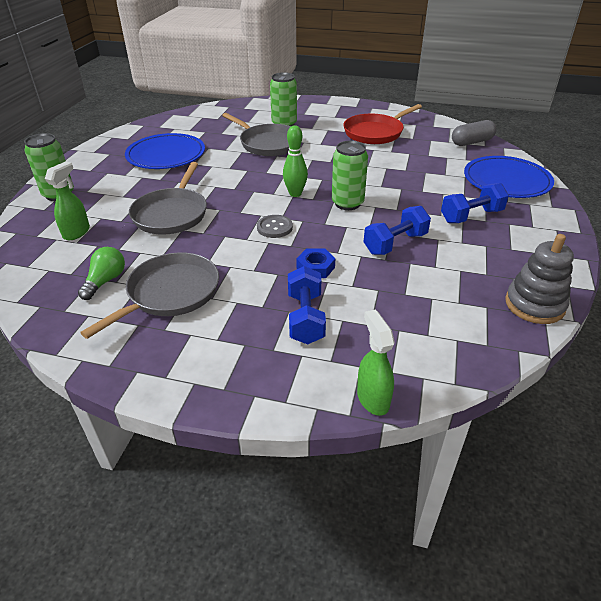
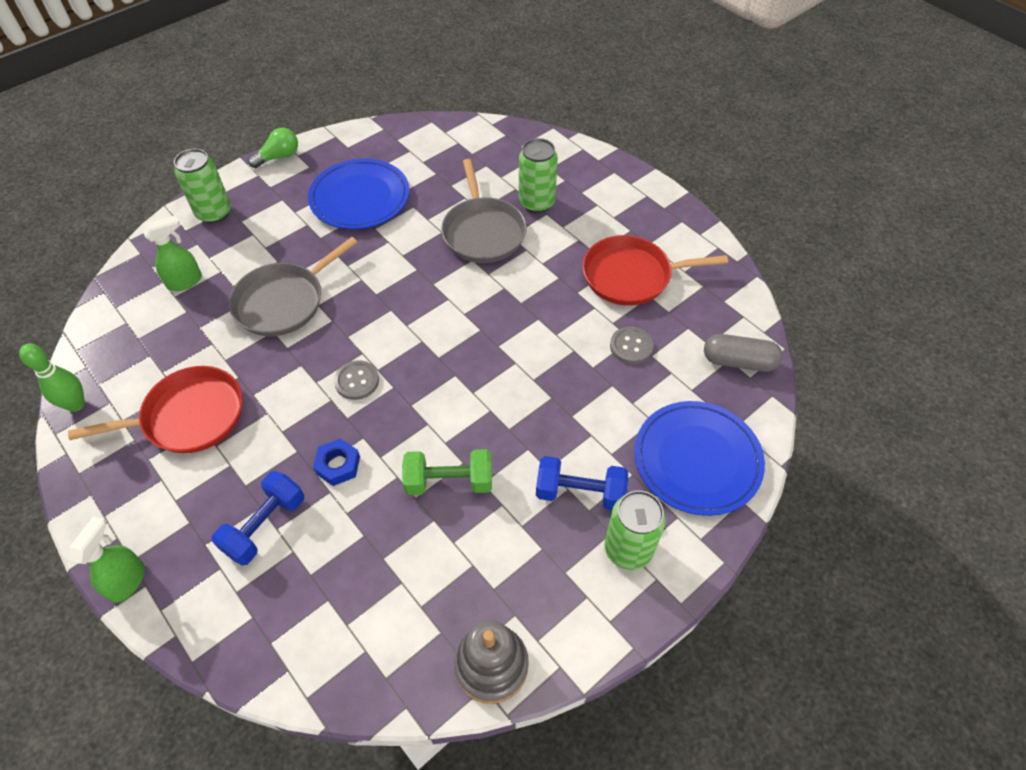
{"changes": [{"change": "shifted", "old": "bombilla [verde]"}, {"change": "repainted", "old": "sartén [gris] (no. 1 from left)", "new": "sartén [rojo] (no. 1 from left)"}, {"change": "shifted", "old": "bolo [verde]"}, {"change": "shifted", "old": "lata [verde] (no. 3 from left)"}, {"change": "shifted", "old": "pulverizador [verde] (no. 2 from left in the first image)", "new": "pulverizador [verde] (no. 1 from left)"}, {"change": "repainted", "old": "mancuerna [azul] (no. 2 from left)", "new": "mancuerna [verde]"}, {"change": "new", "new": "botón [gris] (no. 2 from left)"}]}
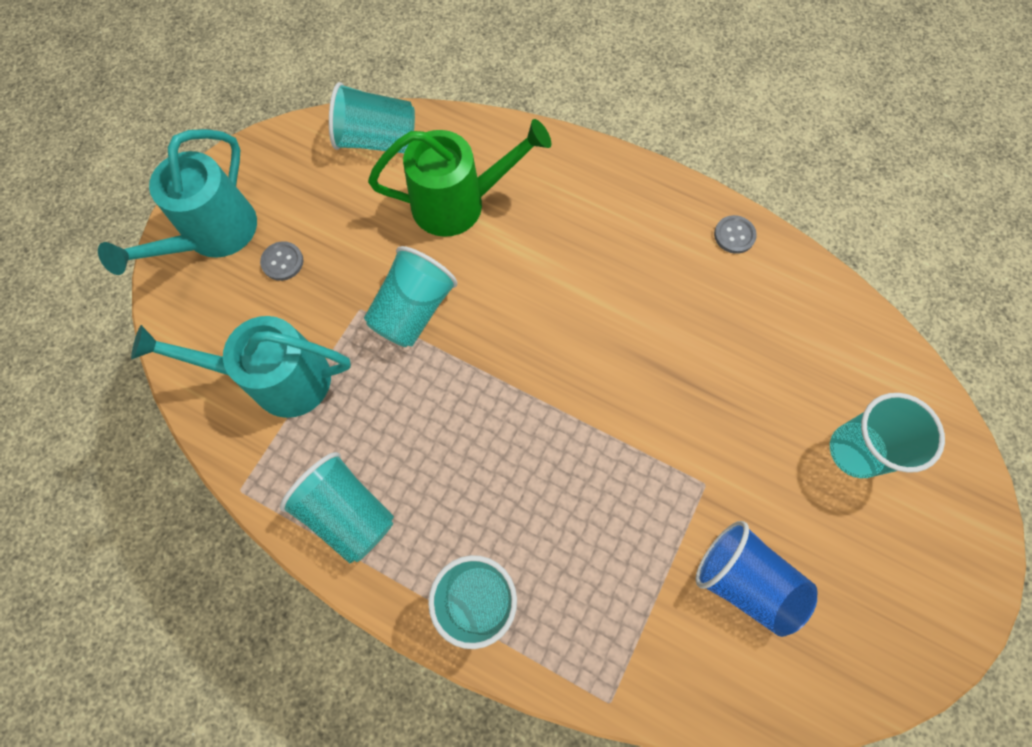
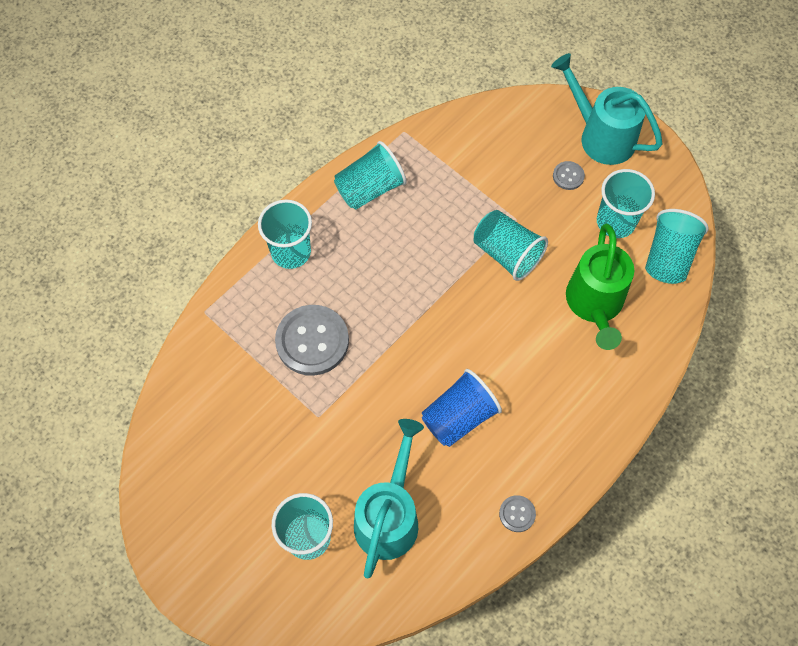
{"changes": [{"change": "shifted", "old": "regadera [turquesa] (no. 2 from left in the first image)", "new": "regadera [turquesa] (no. 1 from left)"}, {"change": "shifted", "old": "vaso [azul]"}, {"change": "new", "new": "botón [gris] (no. 1 from left)"}, {"change": "new", "new": "vaso [turquesa] (no. 5 from left)"}]}
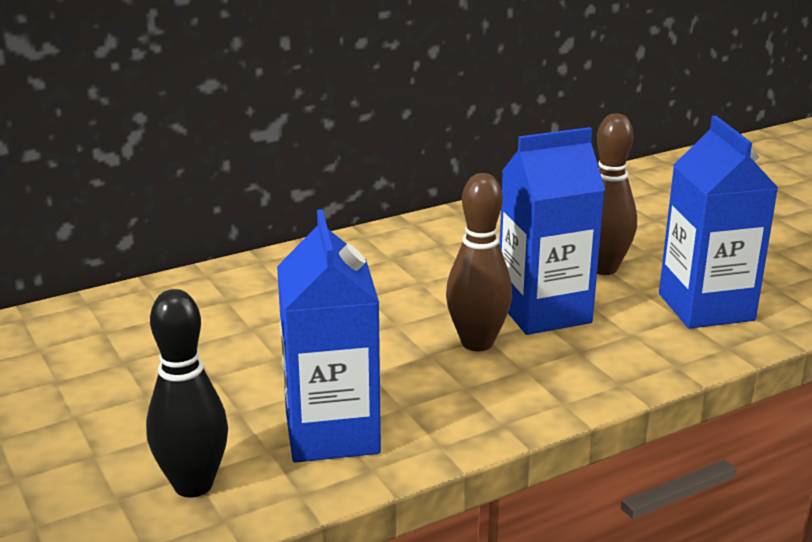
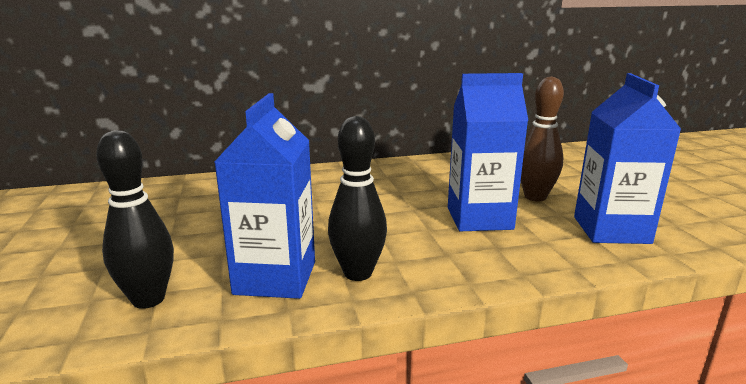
{"changes": [{"change": "gone", "old": "bolo [marrón] (no. 1 from left)"}, {"change": "new", "new": "bolo [negro] (no. 2 from left)"}]}
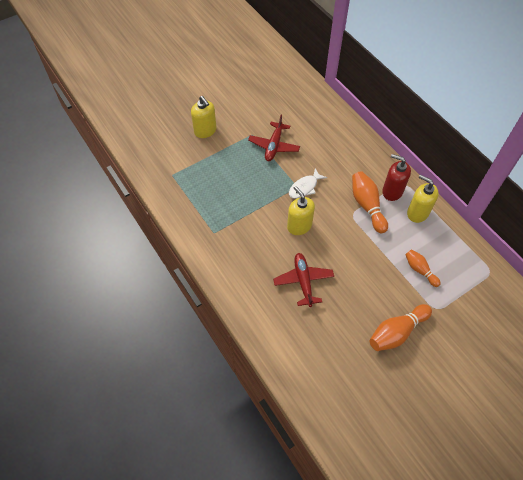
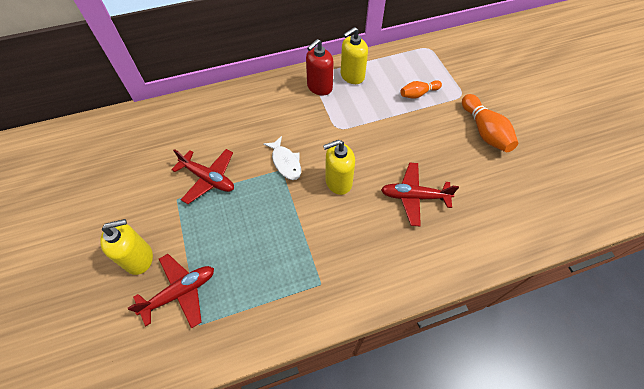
{"changes": [{"change": "gone", "old": "bolo [naranja] (no. 1 from left)"}, {"change": "new", "new": "avión [rojo] (no. 1 from left)"}]}
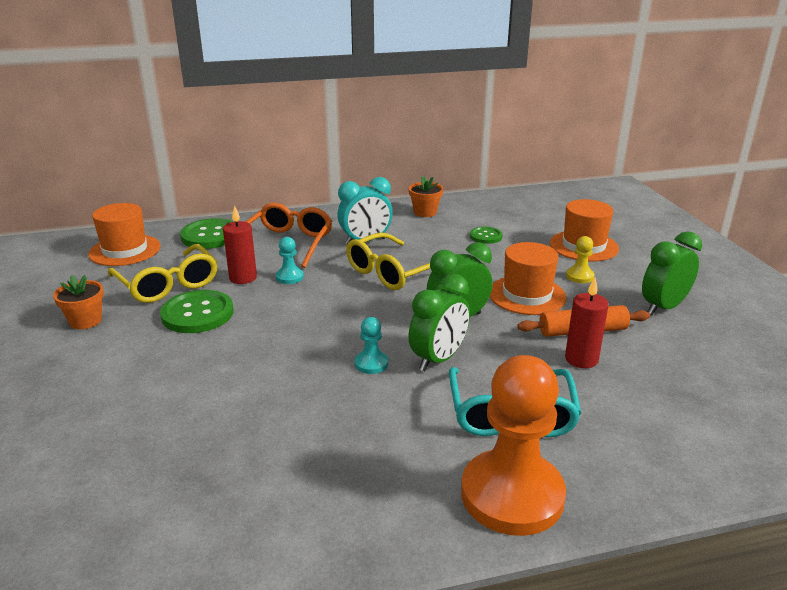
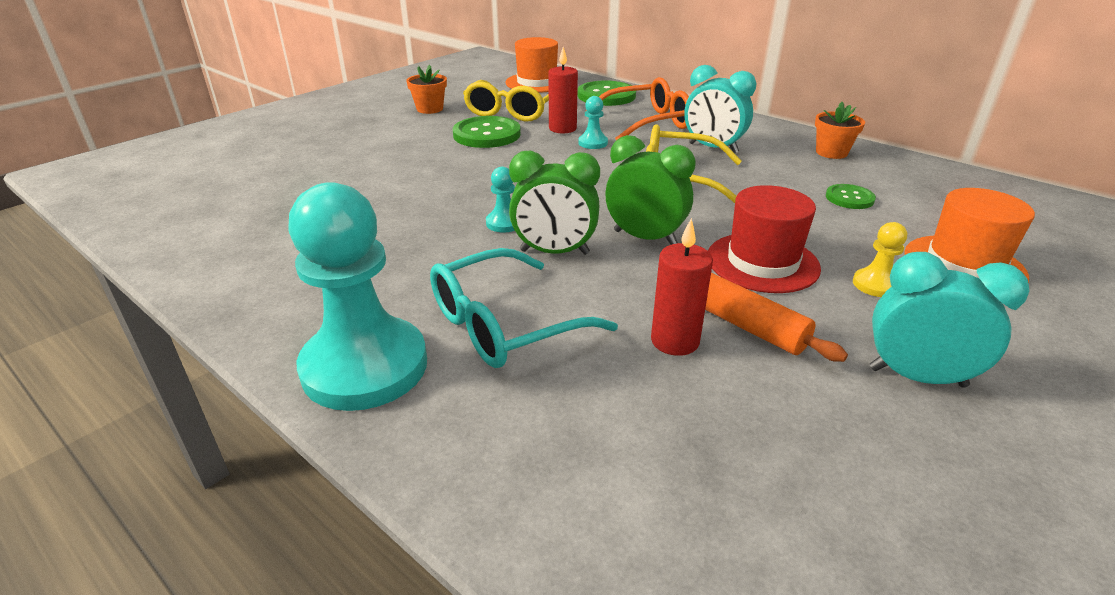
{"changes": [{"change": "repainted", "old": "peón [naranja]", "new": "peón [turquesa] (no. 1 from left)"}, {"change": "repainted", "old": "sombrero [naranja] (no. 2 from left)", "new": "sombrero [rojo]"}, {"change": "repainted", "old": "despertador [verde] (no. 3 from left)", "new": "despertador [turquesa] (no. 2 from left)"}]}
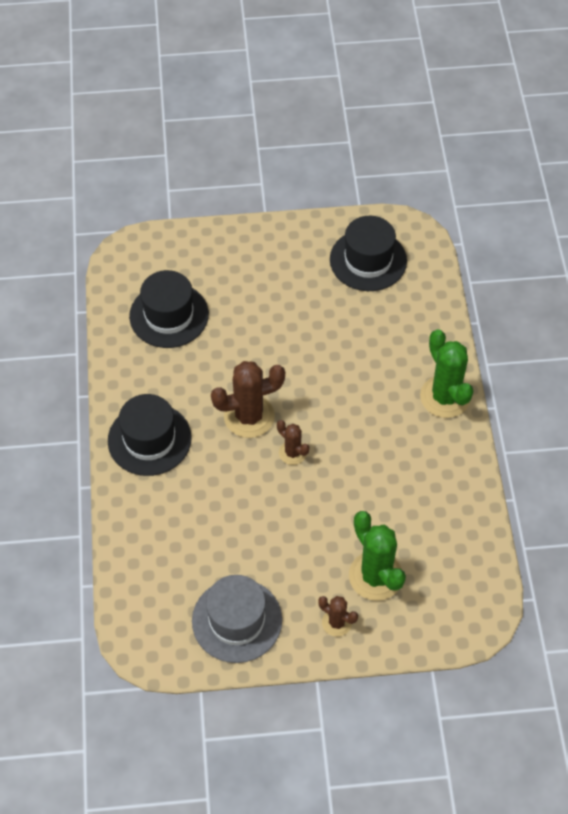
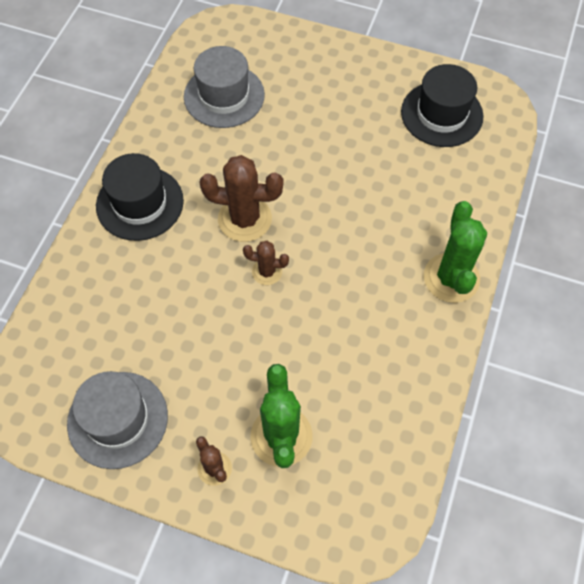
{"changes": [{"change": "repainted", "old": "sombrero [negro] (no. 2 from left)", "new": "sombrero [gris] (no. 2 from left)"}, {"change": "rotated", "old": "cactus [marrón] (no. 2 from left in the first image)", "degrees": -60}]}
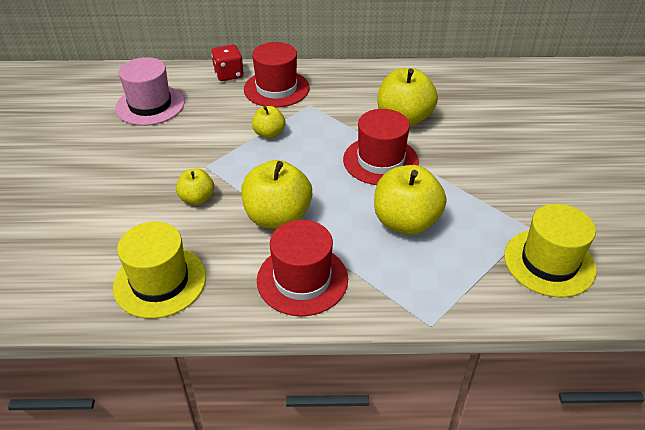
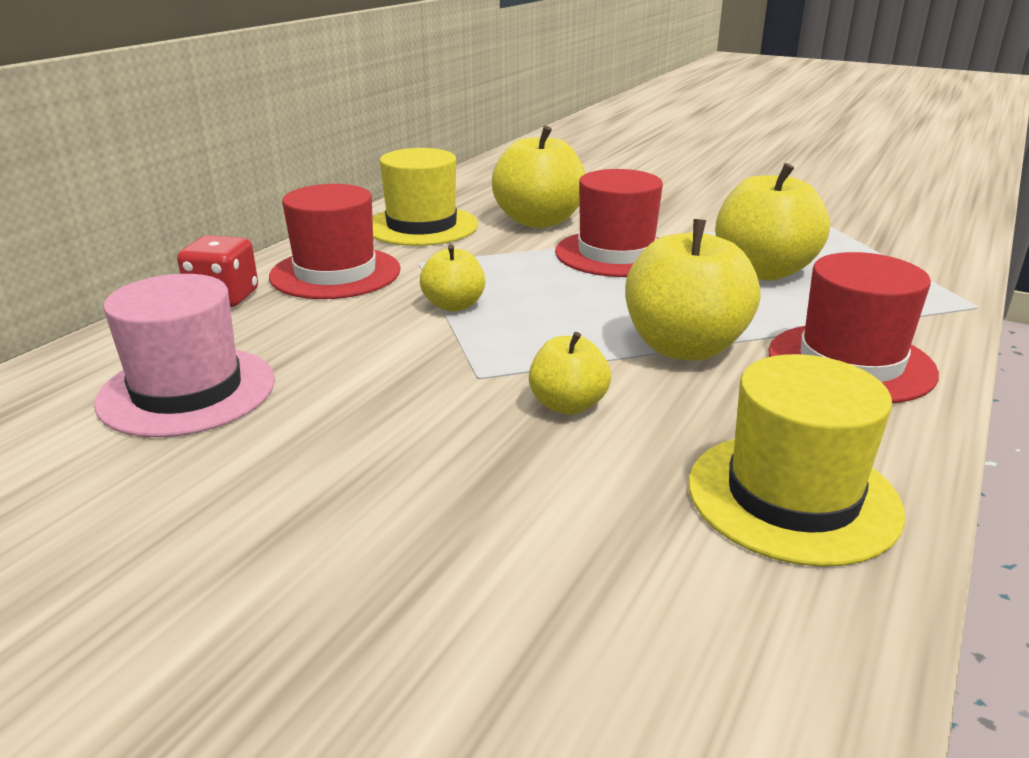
{"changes": [{"change": "shifted", "old": "sombrero [amarillo] (no. 2 from left in the first image)", "new": "sombrero [amarillo] (no. 1 from left)"}]}
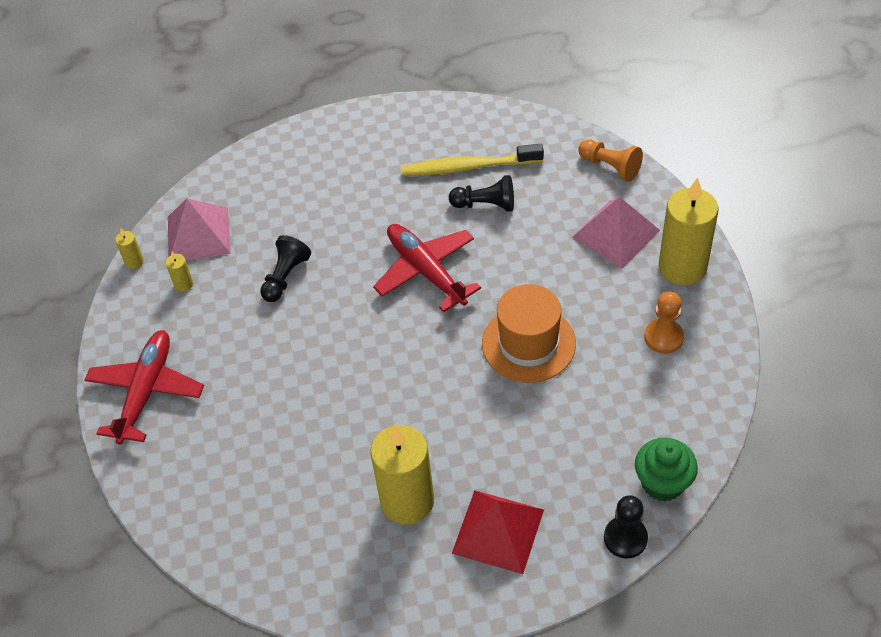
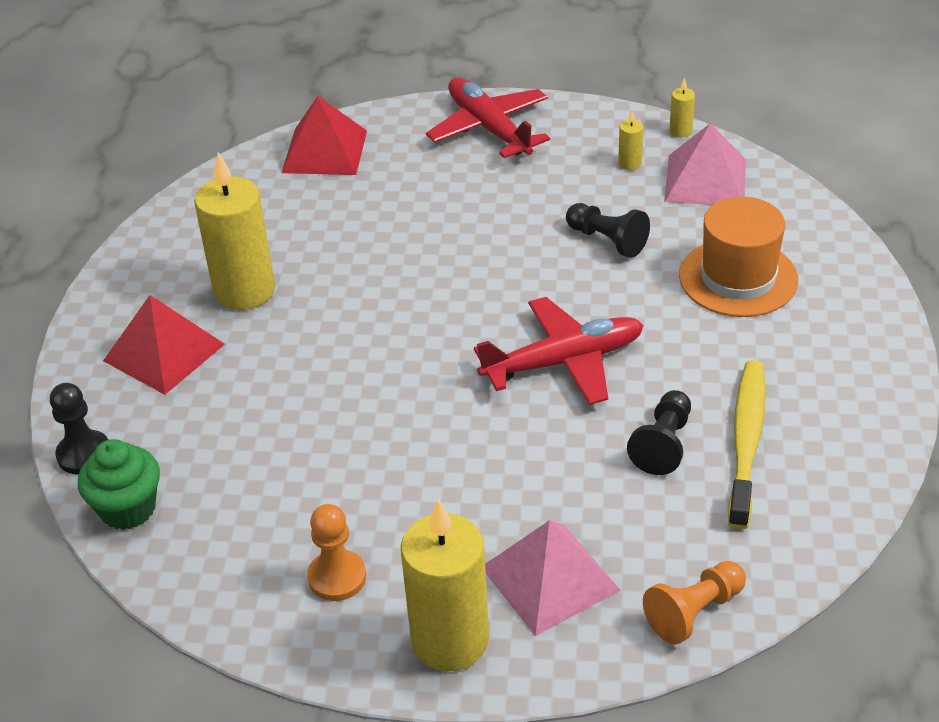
{"changes": [{"change": "rotated", "old": "avión [rojo] (no. 1 from left)", "degrees": -150}, {"change": "shifted", "old": "sombrero [naranja]"}, {"change": "new", "new": "pirámide [rojo] (no. 2 from left)"}]}
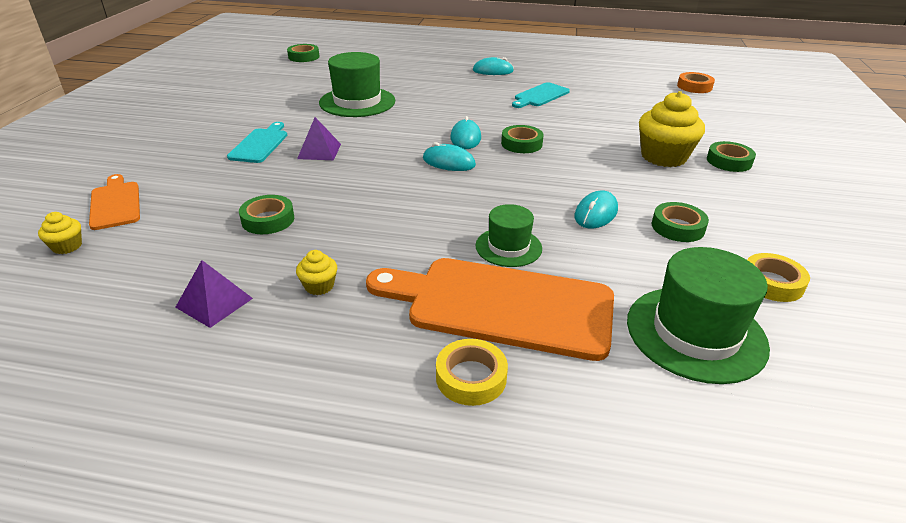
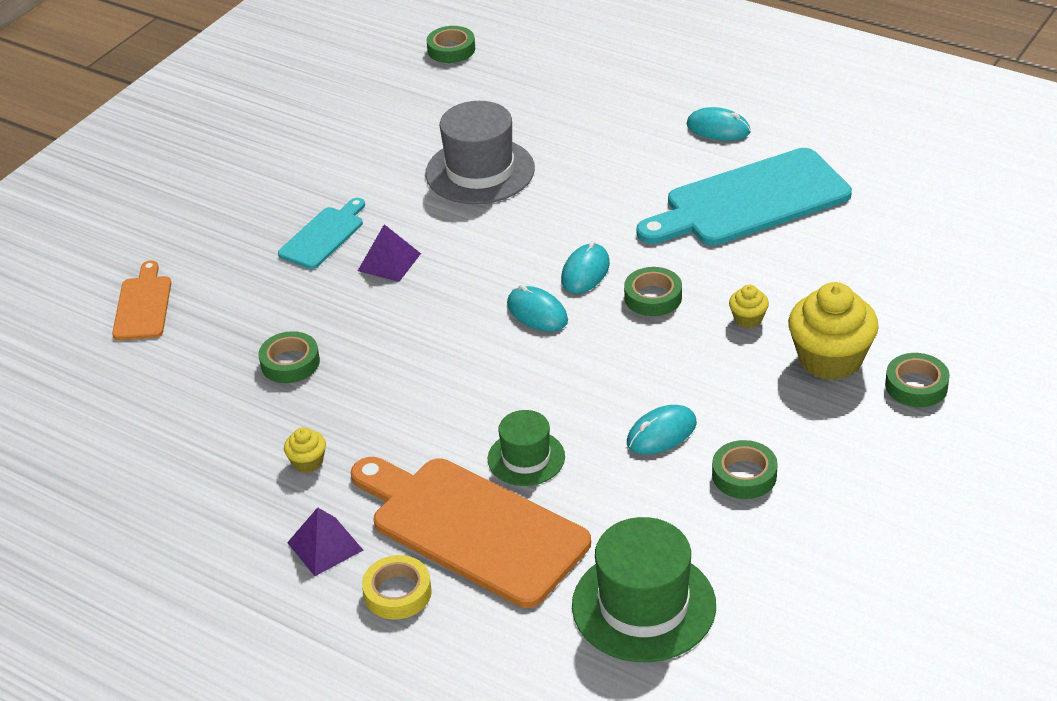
{"changes": [{"change": "shifted", "old": "magdalena [amarillo] (no. 1 from left in the first image)", "new": "magdalena [amarillo] (no. 2 from left)"}, {"change": "shifted", "old": "pirámide [morado] (no. 1 from left)"}, {"change": "repainted", "old": "sombrero [verde] (no. 1 from left)", "new": "sombrero [gris]"}, {"change": "scaled", "old": "tabla de cortar [turquesa] (no. 2 from left)", "factor": 1.95}, {"change": "gone", "old": "cinta adhesiva [naranja]"}, {"change": "gone", "old": "cinta adhesiva [amarillo] (no. 2 from left)"}]}
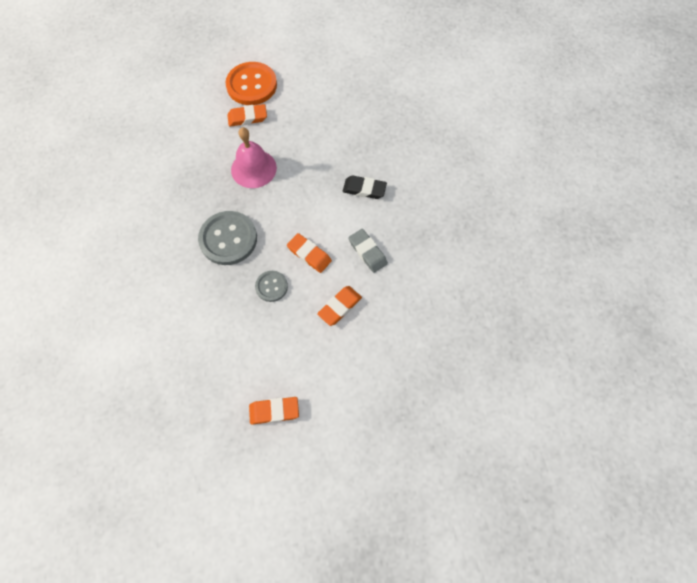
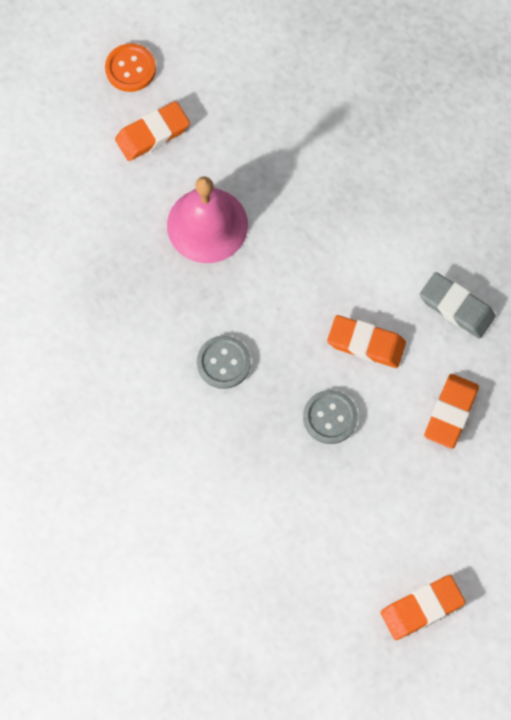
{"changes": [{"change": "scaled", "old": "botón [gris] (no. 1 from left)", "factor": 0.54}, {"change": "scaled", "old": "botón [naranja]", "factor": 0.54}, {"change": "gone", "old": "goma de borrar [negro]"}]}
